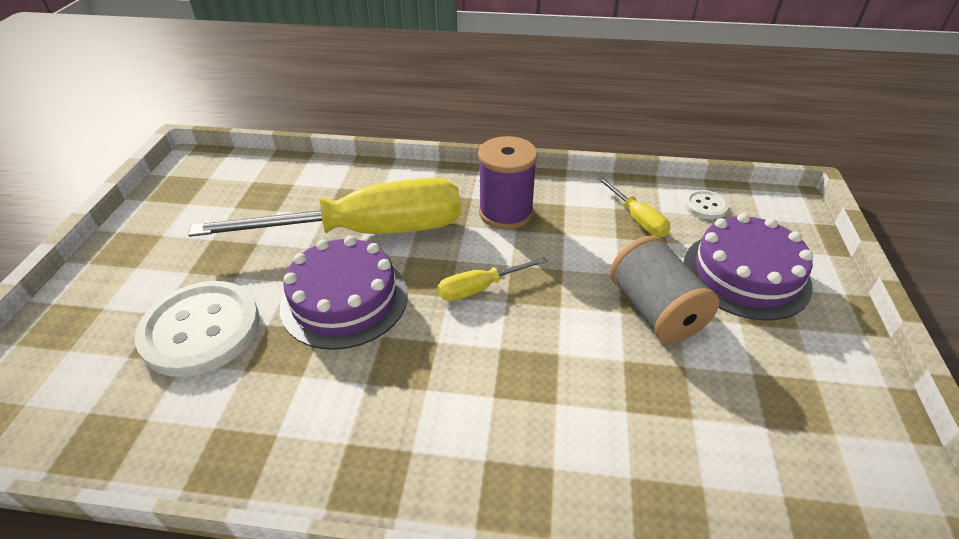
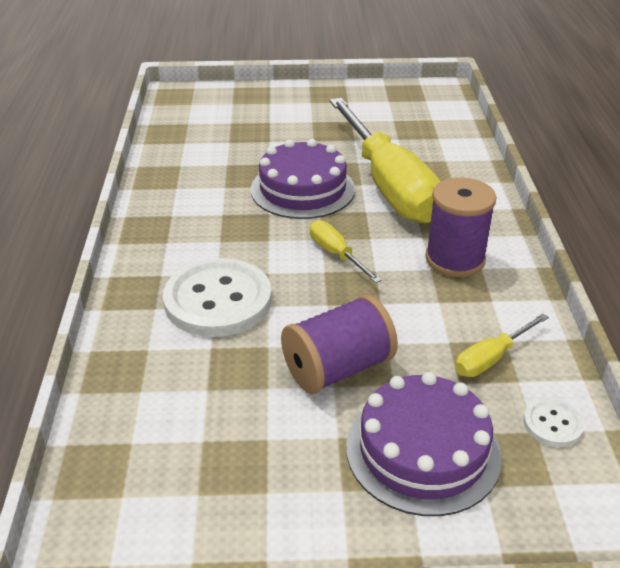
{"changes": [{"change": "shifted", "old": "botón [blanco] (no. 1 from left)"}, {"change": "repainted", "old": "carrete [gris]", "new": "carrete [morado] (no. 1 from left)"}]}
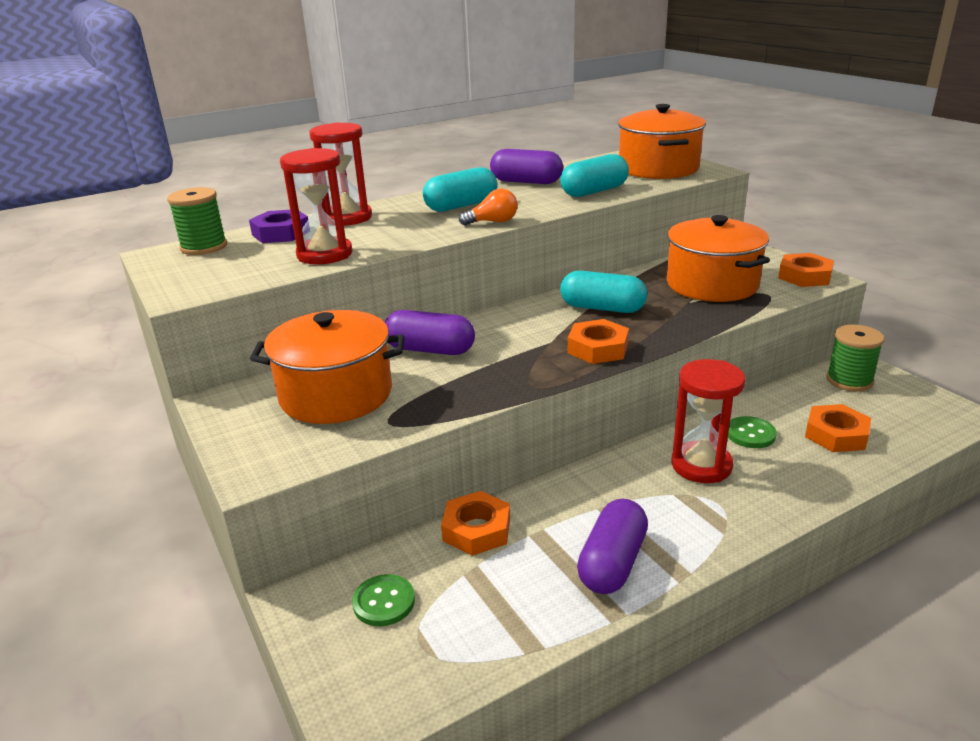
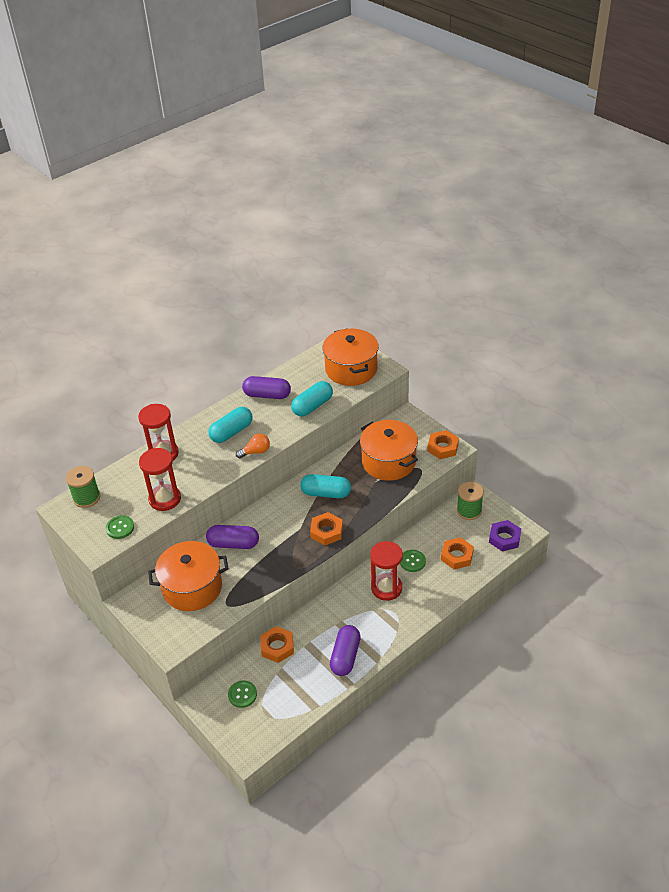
{"changes": [{"change": "shifted", "old": "tuerca [morado]"}, {"change": "new", "new": "botón [verde] (no. 1 from left)"}]}
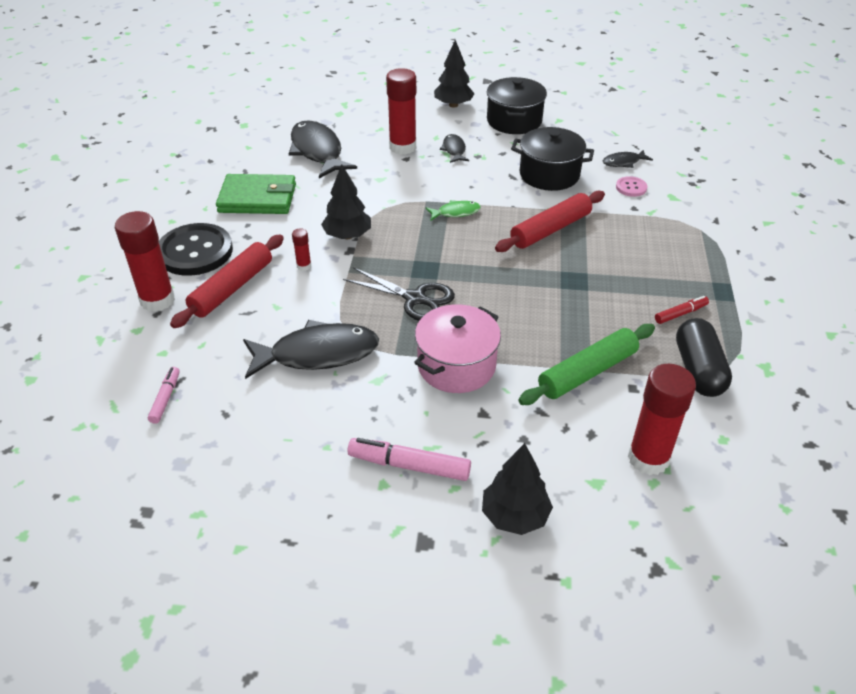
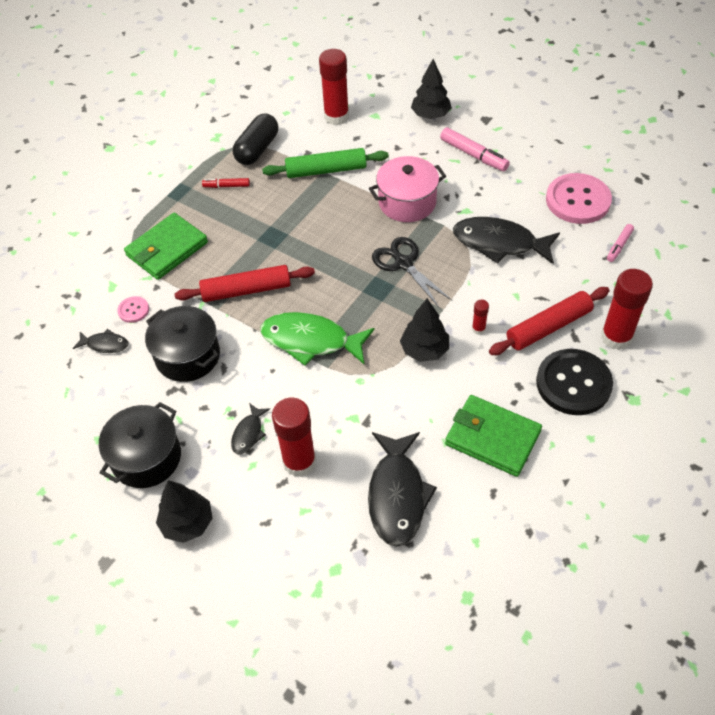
{"changes": [{"change": "scaled", "old": "pez [verde]", "factor": 2.04}, {"change": "new", "new": "cartera [verde] (no. 1 from left)"}, {"change": "new", "new": "botón [rosa] (no. 2 from left)"}]}
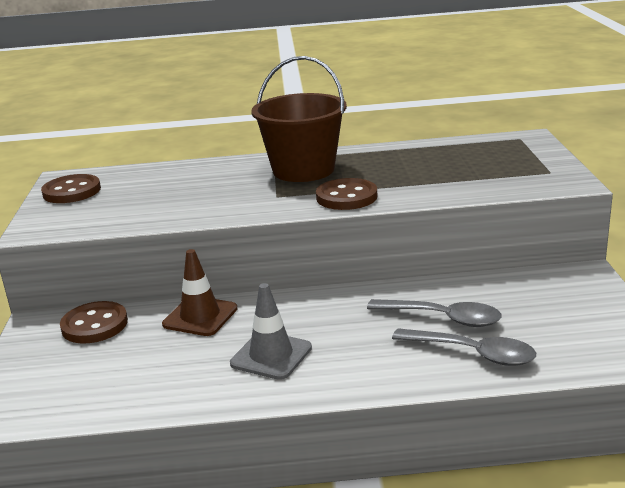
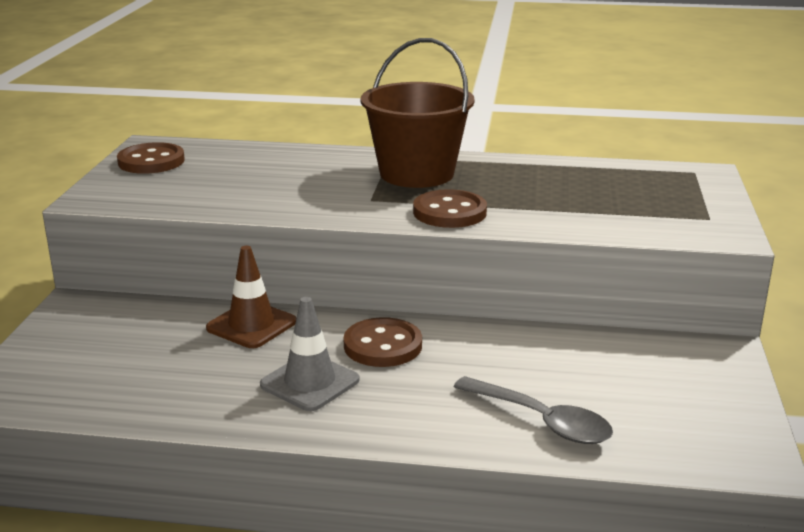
{"changes": [{"change": "shifted", "old": "botón [marrón] (no. 2 from left)"}, {"change": "gone", "old": "cuchara [gris] (no. 1 from left)"}]}
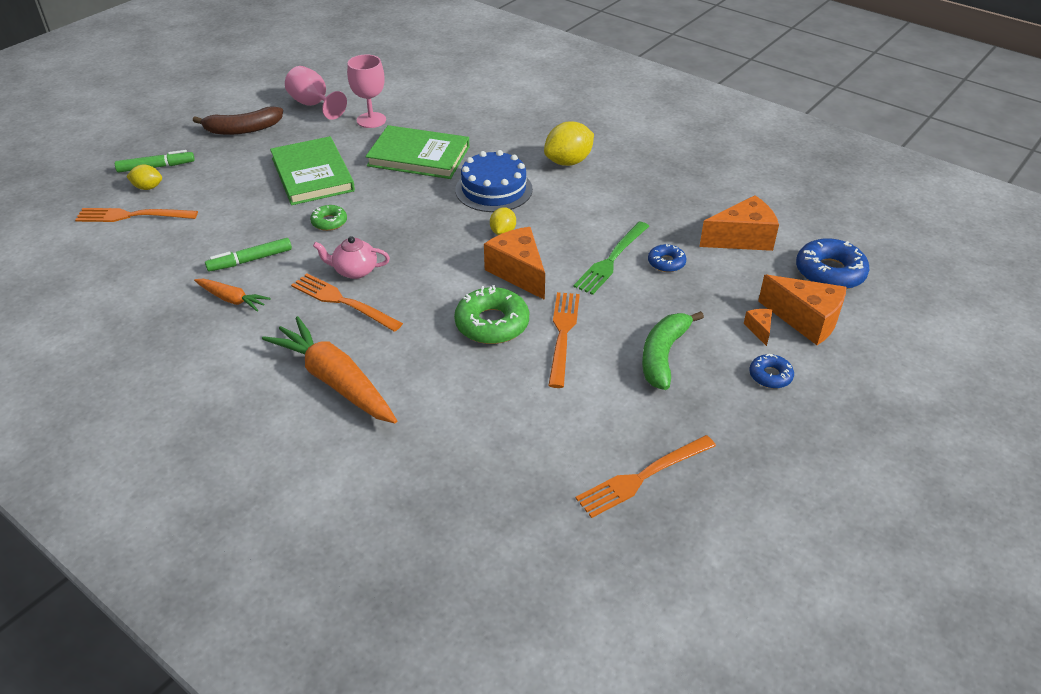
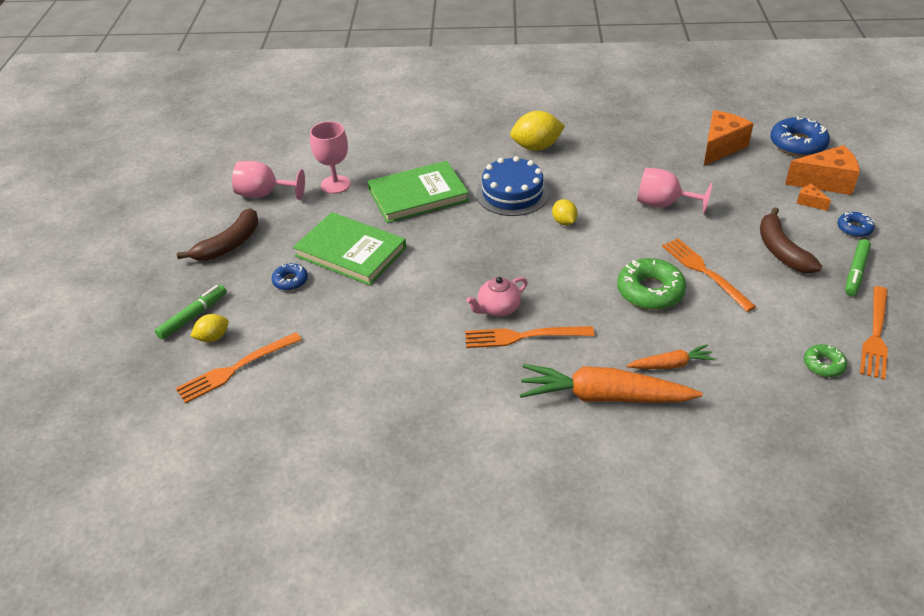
{"changes": [{"change": "shifted", "old": "zanahoria [naranja] (no. 1 from left in the first image)", "new": "zanahoria [naranja] (no. 2 from left)"}, {"change": "shifted", "old": "rotulador [verde] (no. 2 from left)"}, {"change": "shifted", "old": "rosquilla [verde] (no. 1 from left in the first image)", "new": "rosquilla [verde] (no. 2 from left)"}, {"change": "gone", "old": "queso [naranja] (no. 1 from left)"}, {"change": "rotated", "old": "limón [amarillo] (no. 3 from left in the first image)", "degrees": 60}, {"change": "swapped", "old": "tenedor [verde]", "new": "copa [rosa] (no. 3 from left)"}, {"change": "repainted", "old": "plátano [verde]", "new": "plátano [marrón] (no. 2 from left)"}, {"change": "shifted", "old": "rosquilla [azul] (no. 1 from left)"}]}
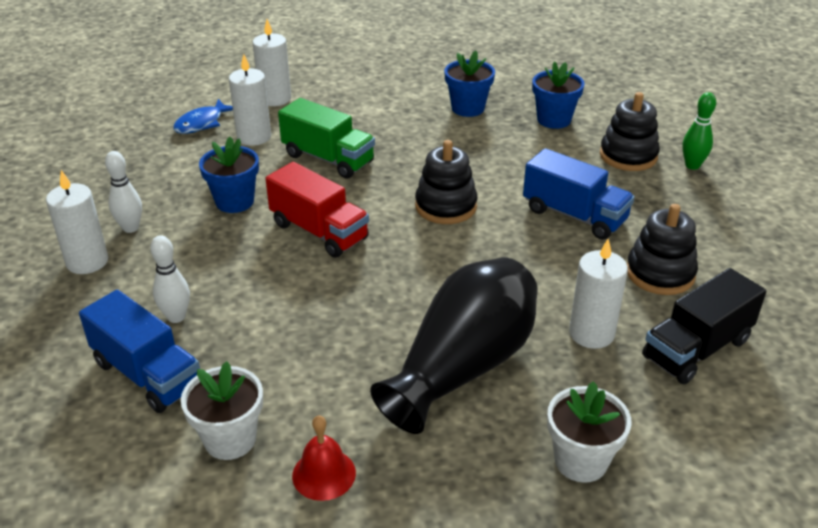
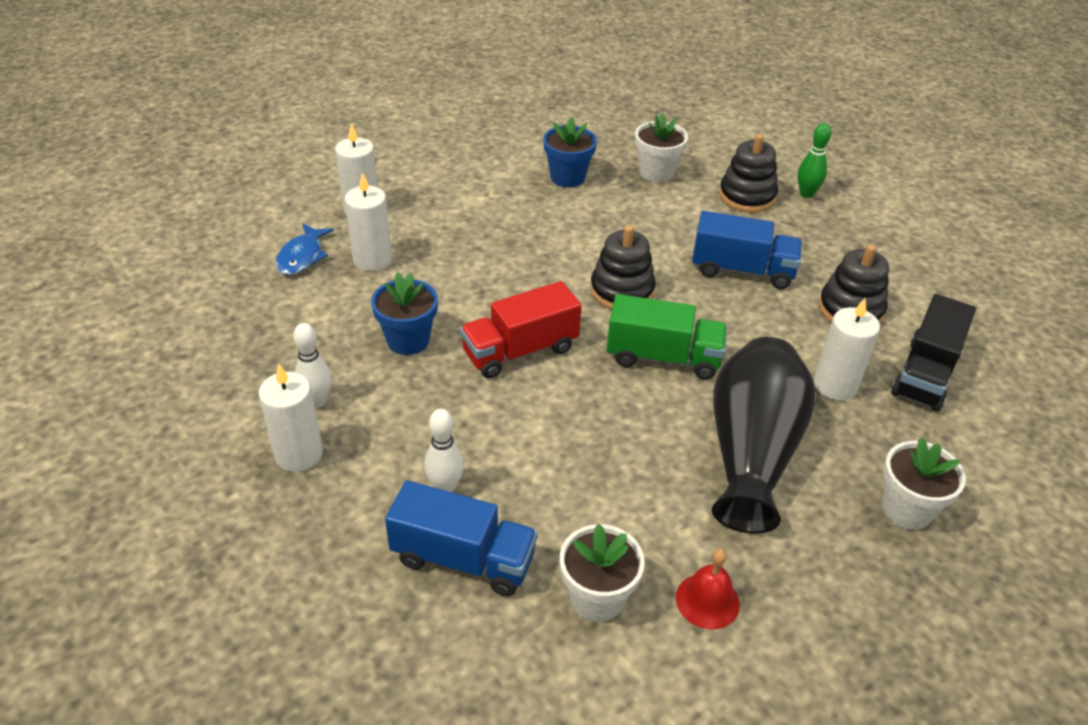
{"changes": [{"change": "rotated", "old": "camión [rojo]", "degrees": 135}, {"change": "shifted", "old": "camión [verde]"}, {"change": "repainted", "old": "maceta [azul] (no. 3 from left)", "new": "maceta [blanco] (no. 2 from left)"}]}
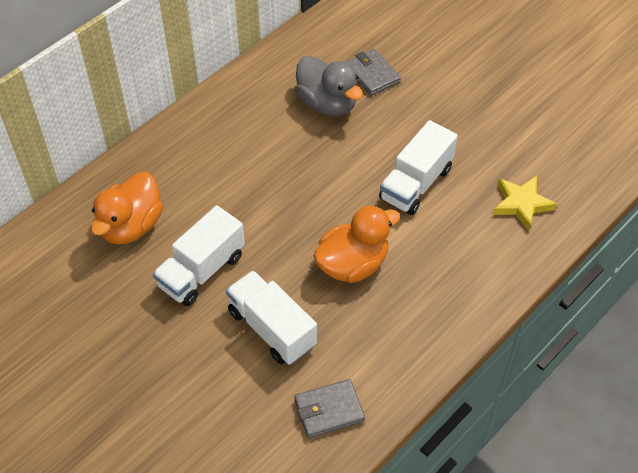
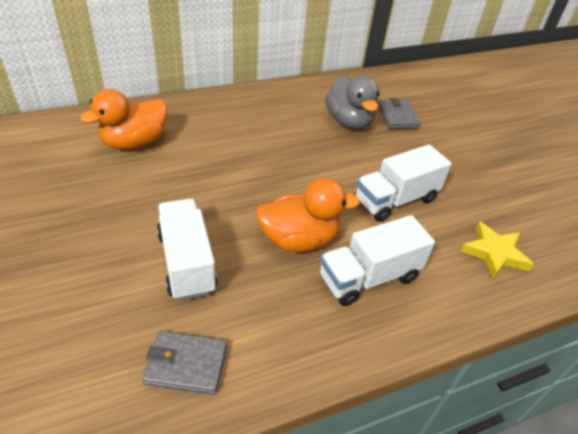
{"changes": [{"change": "shifted", "old": "camión [blanco] (no. 1 from left in the first image)", "new": "camión [blanco] (no. 2 from left)"}]}
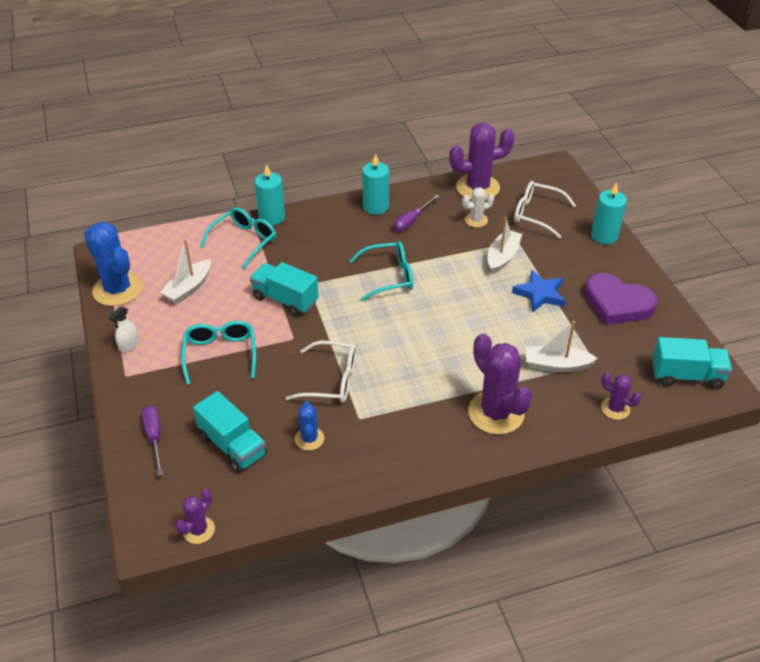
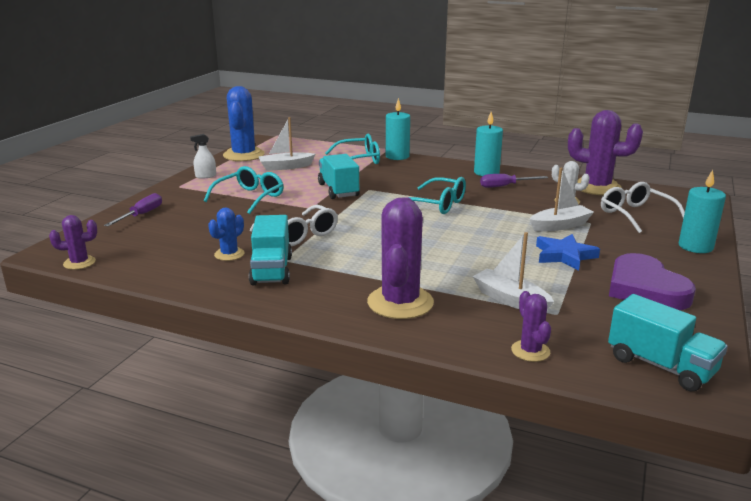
{"changes": [{"change": "shifted", "old": "camión [turquesa] (no. 1 from left)"}]}
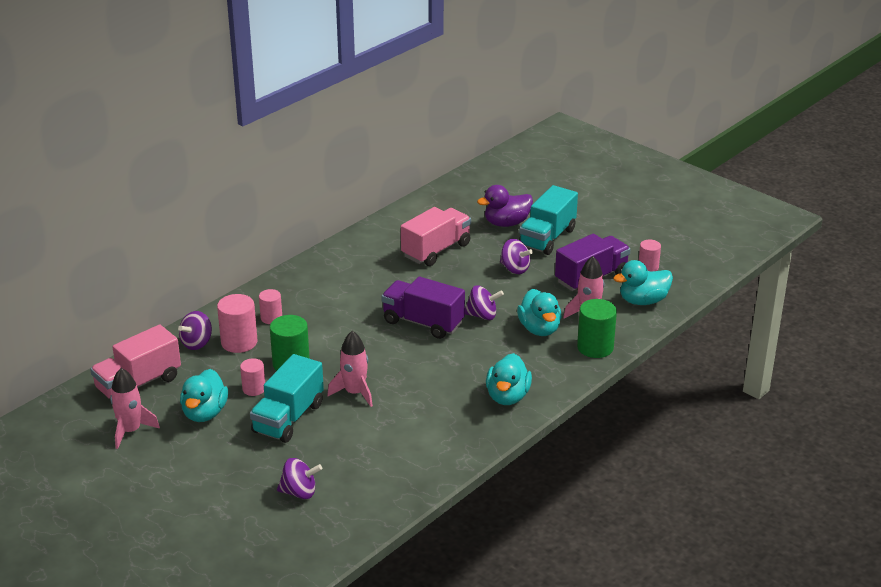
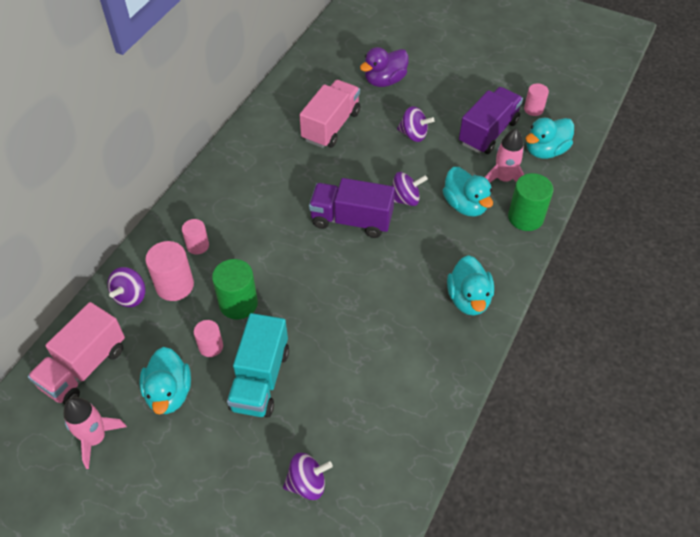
{"changes": [{"change": "gone", "old": "cohete [rosa] (no. 2 from left)"}, {"change": "gone", "old": "camión [turquesa] (no. 2 from left)"}]}
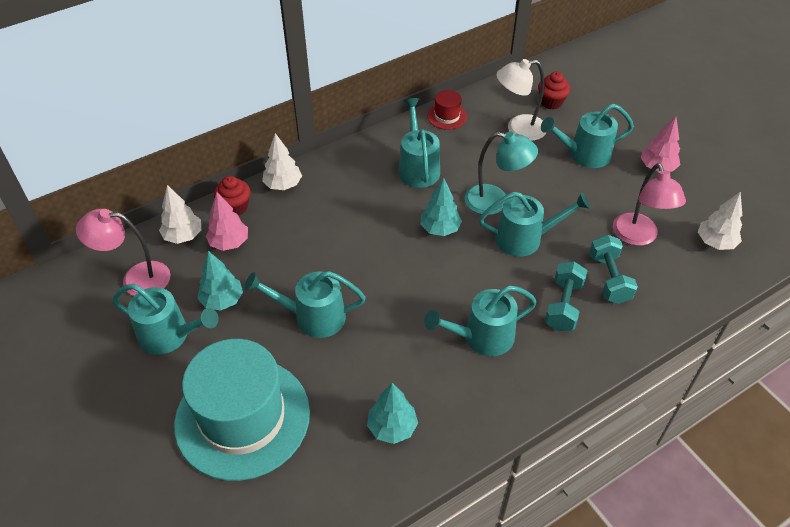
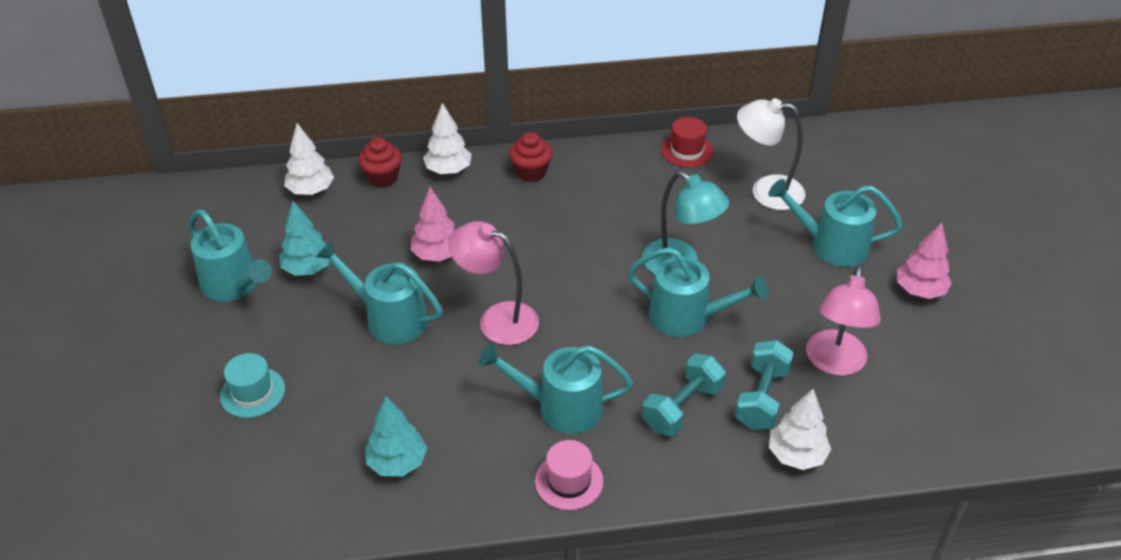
{"changes": [{"change": "shifted", "old": "lámpara [rosa] (no. 1 from left)"}, {"change": "scaled", "old": "sombrero [turquesa]", "factor": 0.41}, {"change": "shifted", "old": "árbol [rosa] (no. 1 from left)"}, {"change": "gone", "old": "regadera [turquesa] (no. 3 from left)"}, {"change": "gone", "old": "árbol [turquesa] (no. 3 from left)"}, {"change": "shifted", "old": "magdalena [rojo] (no. 2 from left)"}, {"change": "shifted", "old": "árbol [blanco] (no. 3 from left)"}, {"change": "new", "new": "sombrero [rosa]"}]}
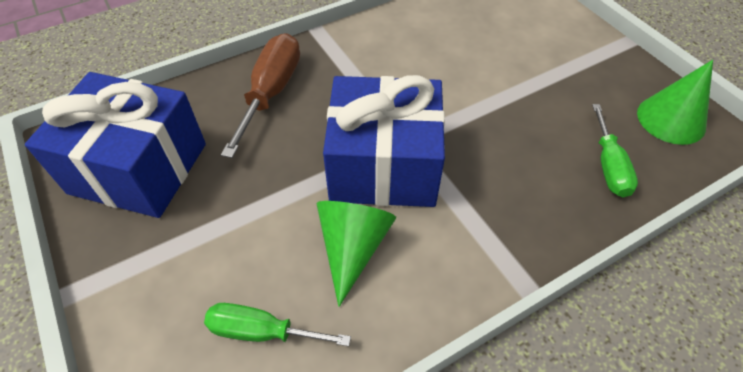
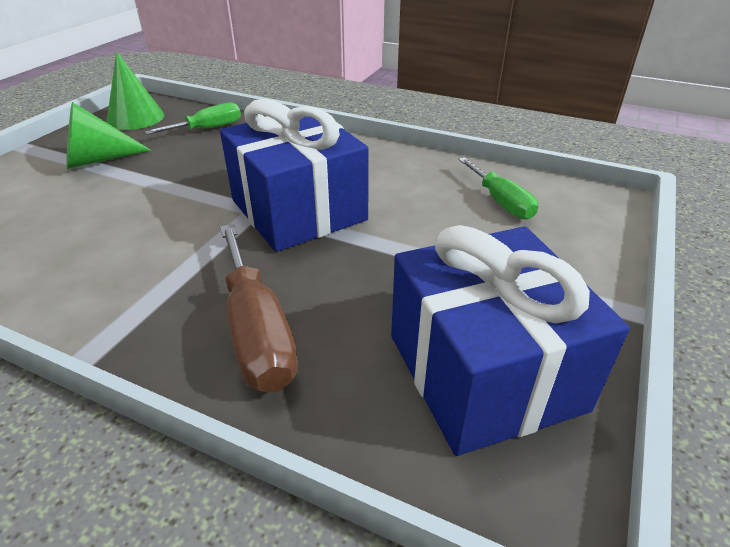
{"changes": [{"change": "rotated", "old": "destornillador [marrón]", "degrees": -90}, {"change": "shifted", "old": "cono [verde] (no. 1 from left)"}]}
